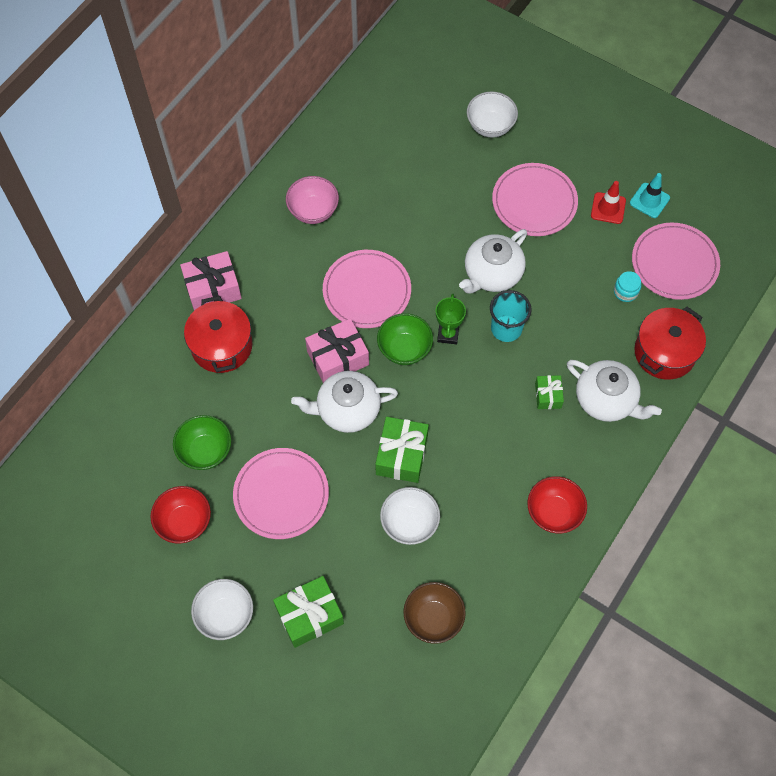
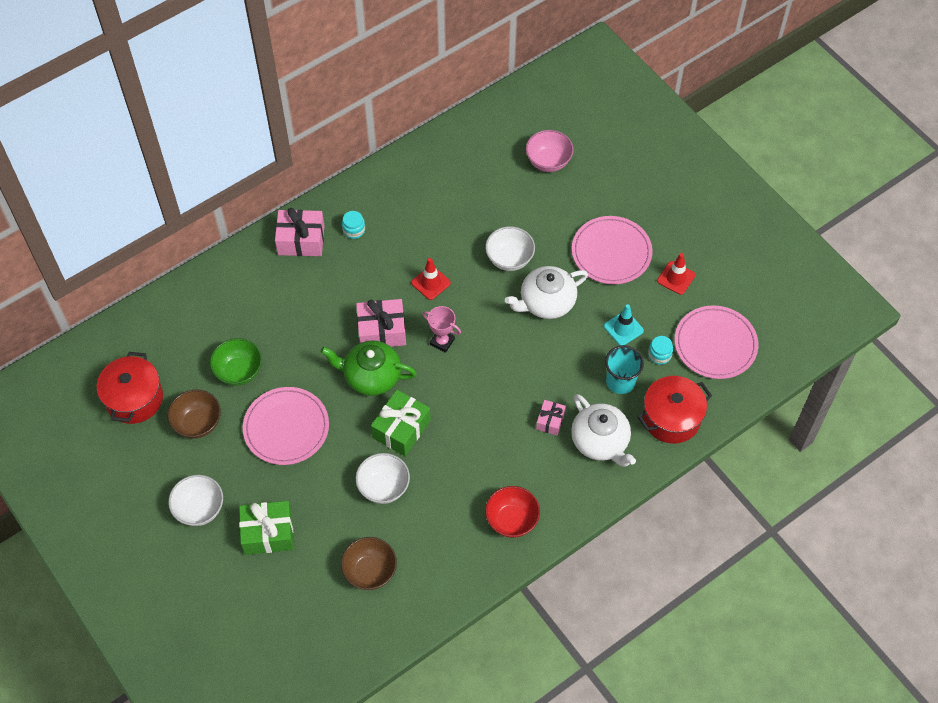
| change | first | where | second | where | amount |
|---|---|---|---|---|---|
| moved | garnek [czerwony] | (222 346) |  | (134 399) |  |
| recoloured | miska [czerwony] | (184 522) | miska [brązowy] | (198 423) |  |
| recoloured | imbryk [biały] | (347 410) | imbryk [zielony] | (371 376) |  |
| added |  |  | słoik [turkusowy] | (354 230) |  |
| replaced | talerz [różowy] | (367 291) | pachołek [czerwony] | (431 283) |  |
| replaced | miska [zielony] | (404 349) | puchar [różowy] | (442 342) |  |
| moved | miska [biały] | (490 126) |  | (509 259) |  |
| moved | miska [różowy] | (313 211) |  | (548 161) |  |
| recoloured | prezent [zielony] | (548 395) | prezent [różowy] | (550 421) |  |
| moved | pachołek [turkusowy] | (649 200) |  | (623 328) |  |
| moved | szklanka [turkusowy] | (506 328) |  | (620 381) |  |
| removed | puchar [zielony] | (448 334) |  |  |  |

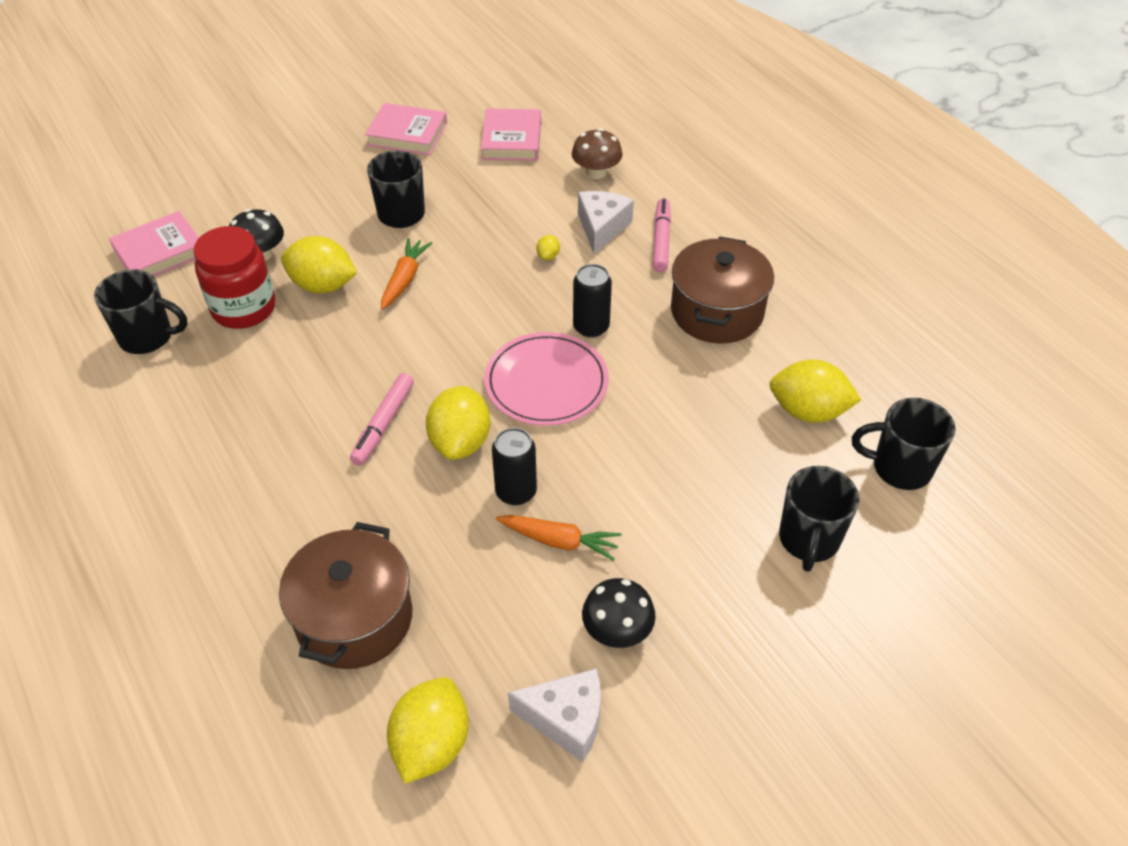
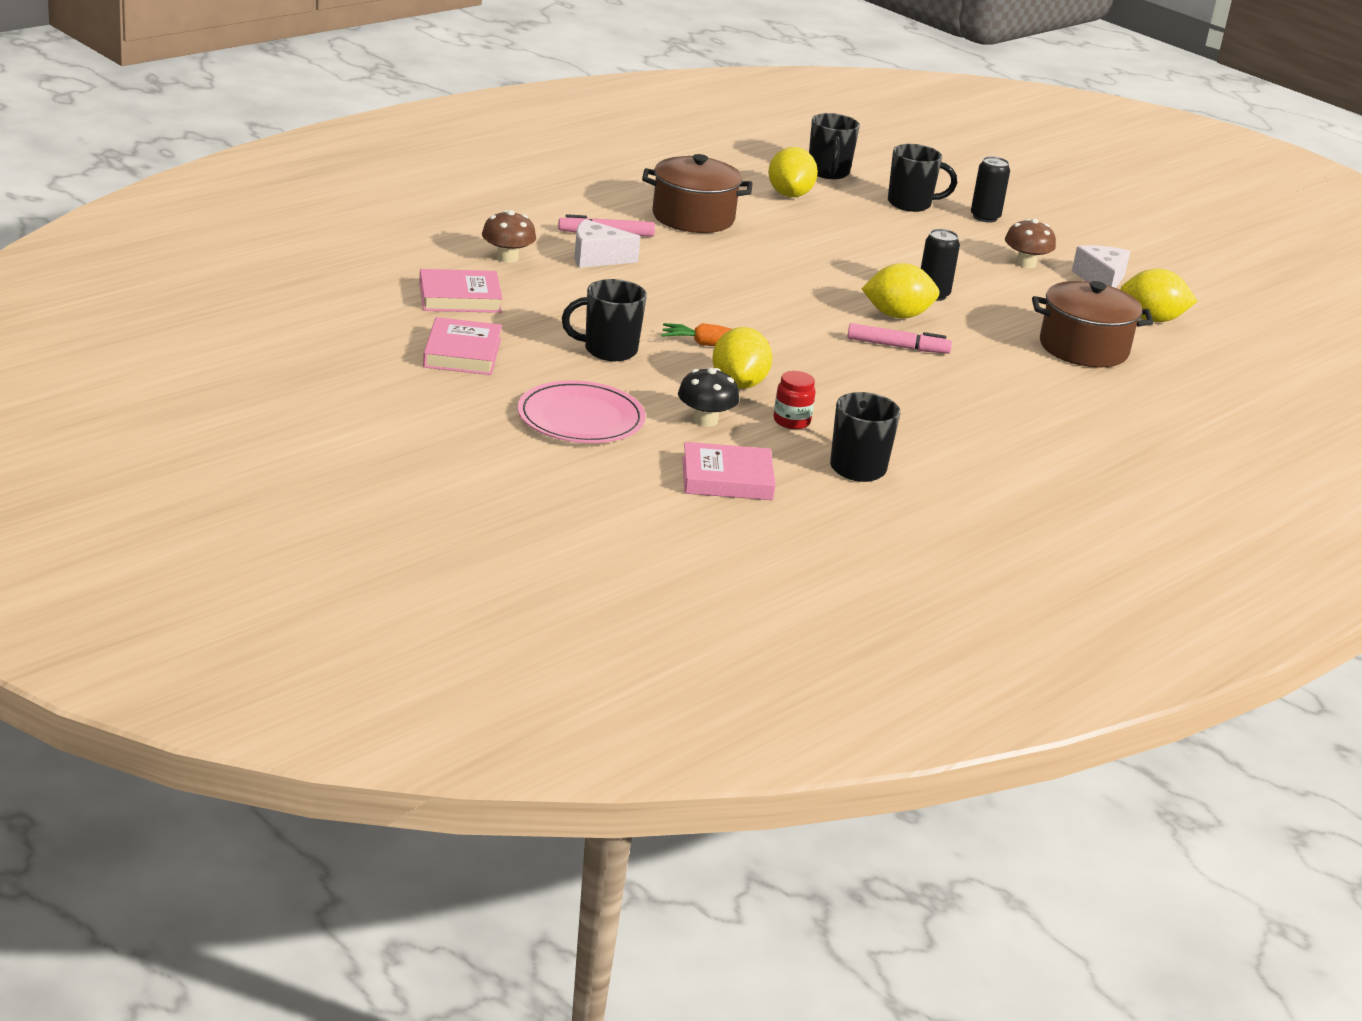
| change | first | where | second | where | amount |
|---|---|---|---|---|---|
| moved | talerz [różowy] | (546 382) |  | (581 418) |  |
| turned | książka [różowy] | (160 252) |  | (727 479) | 45 degrees counterclockwise |
| resized | słoik [czerwony] | (244 309) |  | (791 421) | x0.54 |
| moved | puszka [czarny] | (591 327) |  | (985 217) |  |
| recoloured | grzyb [czarny] | (617 630) | grzyb [brązowy] | (1025 263) |  |
| removed | marchewka [pomarańczowy] | (559 541) |  |  |  |
| removed | cytryna [żółty] | (548 256) |  |  |  |

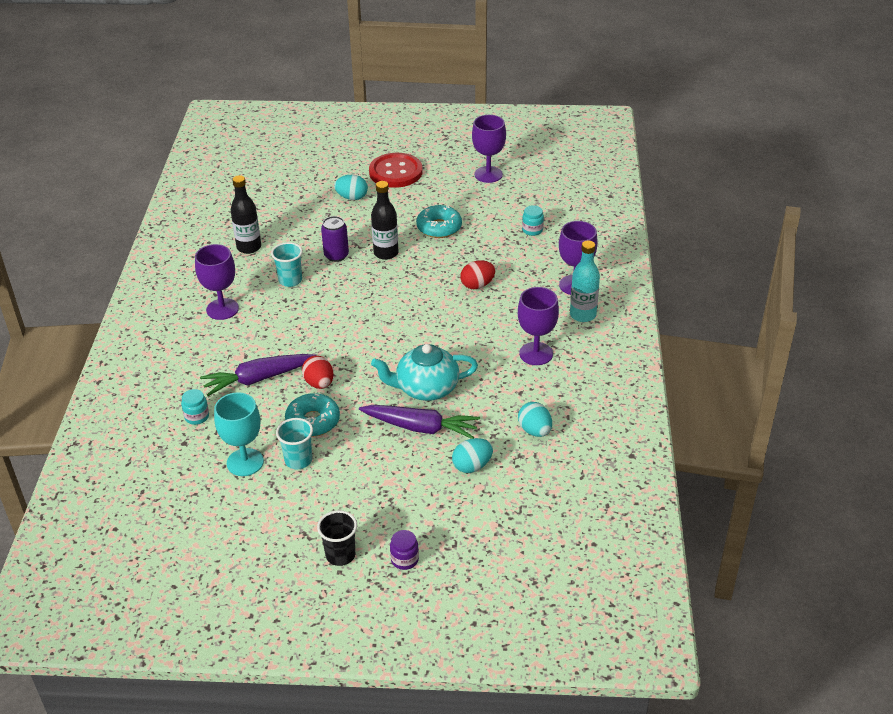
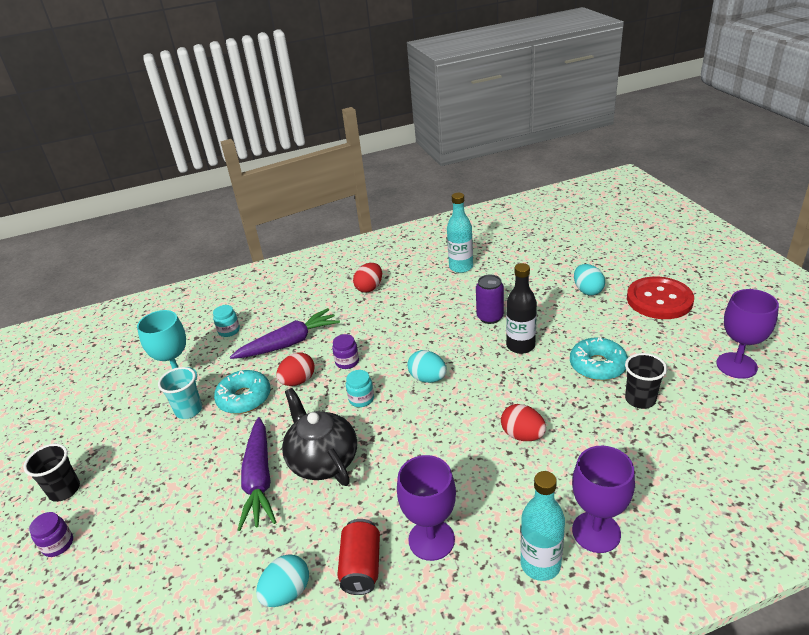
| change | first | where | second | where | amount |
|---|---|---|---|---|---|
| turned | marchewka [fioletowy] | (258 379) |  | (289 343) | 105 degrees clockwise |
| recoloured | imbryk [turkusowy] | (426 388) | imbryk [czarny] | (322 460) |  |
| added |  |  | słoik [fioletowy] | (347 362) |  |
| added |  |  | puszka [czerwony] | (361 566) |  |
| moved | słoik [turkusowy] | (532 230) |  | (361 399) |  |
| replaced | kielich [fioletowy] | (222 309) | jajko [czerwony] | (369 288) |  |
| moved | jajko [turkusowy] | (472 466) |  | (428 378) |  |
| recoloured | butelka [czarny] | (249 247) | butelka [turkusowy] | (461 267) |  |
| added |  |  | szklanka [czarny] | (640 399) |  |
| removed | szklanka [turkusowy] | (290 280) |  |  |  |

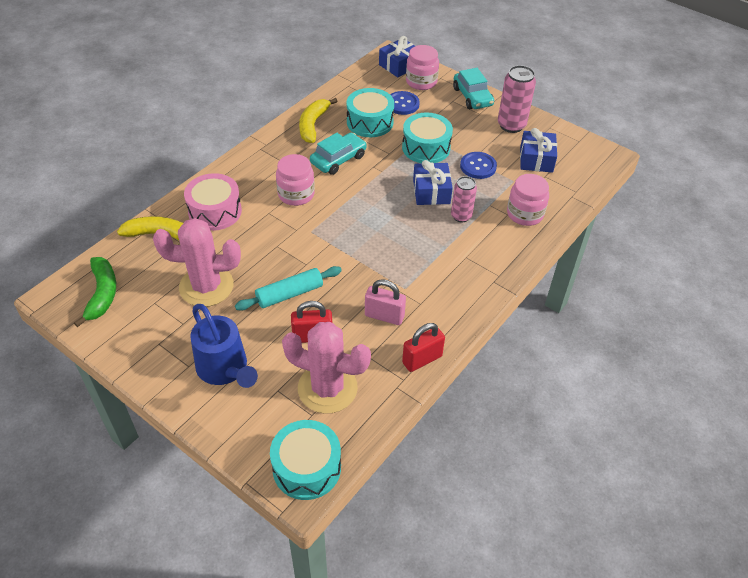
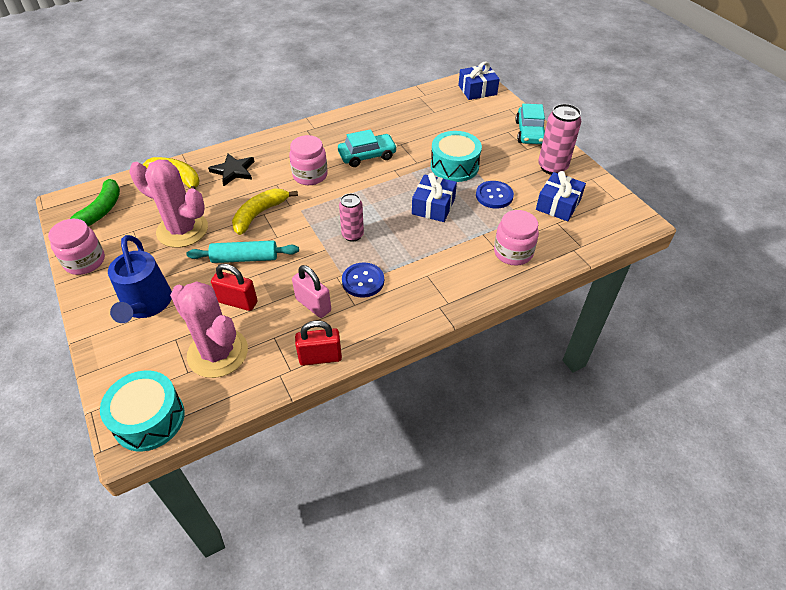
| change | first | where | second | where | amount |
|---|---|---|---|---|---|
| moved | słoik [różowy] | (421 82) |  | (85 261) |  |
| replaced | bęben [różowy] | (215 211) | gwiazda [czarny] | (233 171) |  |
| moved | banan [żółty] | (313 125) |  | (260 214) |  |
| moved | puszka [różowy] | (461 216) |  | (352 235) |  |
| moved | guzik [niebieski] | (402 104) |  | (363 281) |  |
| removed | bęben [turkusowy] | (370 122) |  |  |  |

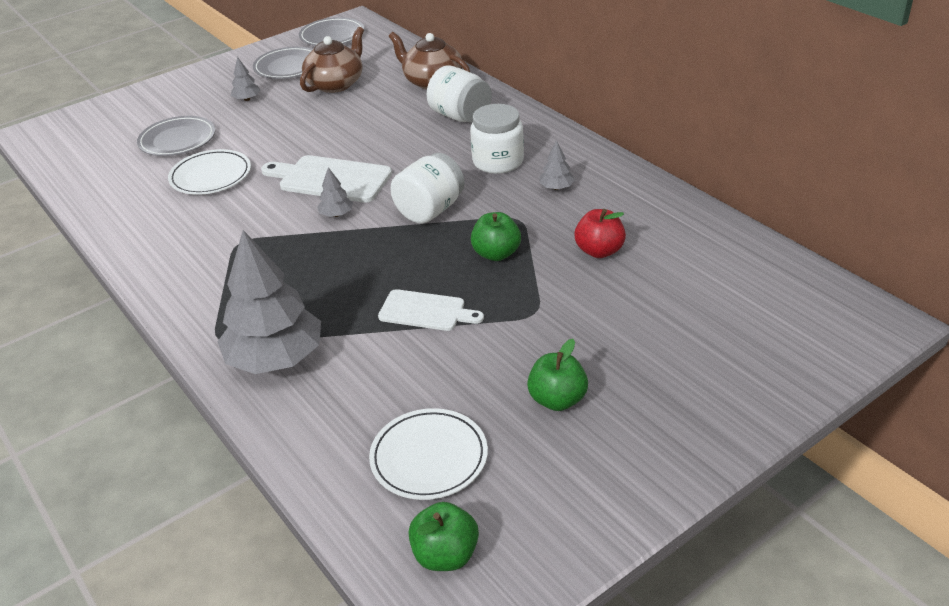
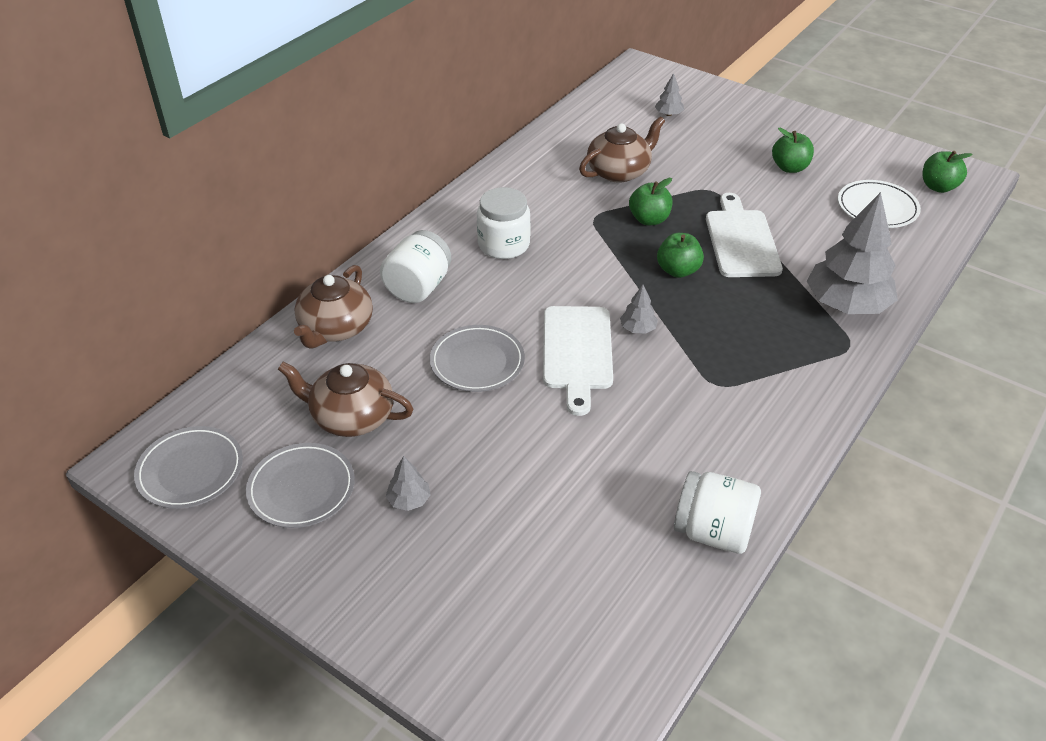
| change | first | where | second | where | amount |
|---|---|---|---|---|---|
| moved | talerz [szary] | (177 140) |  | (477 362) |  |
| replaced | jabłko [czerwony] | (599 251) | imbryk [brązowy] | (619 171) |  |
| moved | drzewko [szary] | (556 187) |  | (668 114) |  |
| added |  |  | jabłko [zielony] | (678 270) |  |
| moved | słoik [biały] | (430 210) |  | (713 532) |  |
| resized | deska do krojenia [biały] | (426 311) |  | (741 240) | x1.54 |
| removed | talerz [biały] | (211 176) |  |  |  |

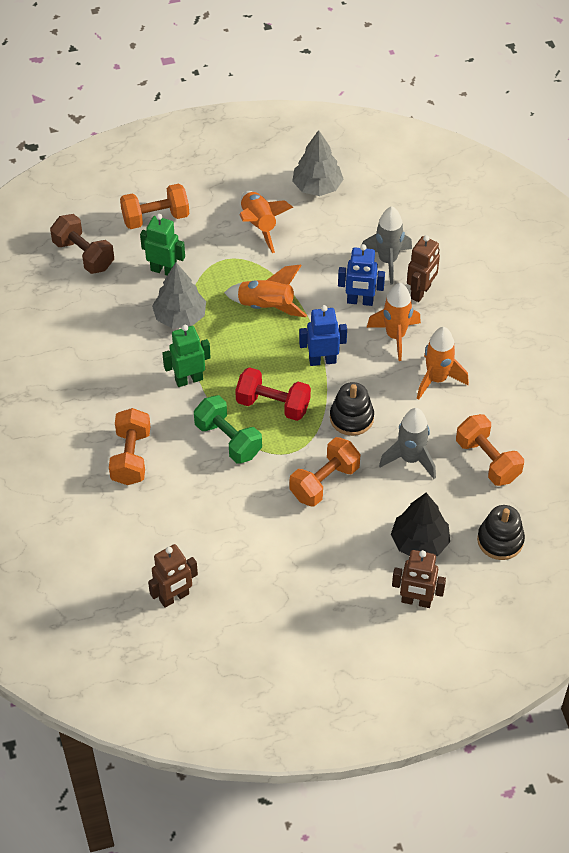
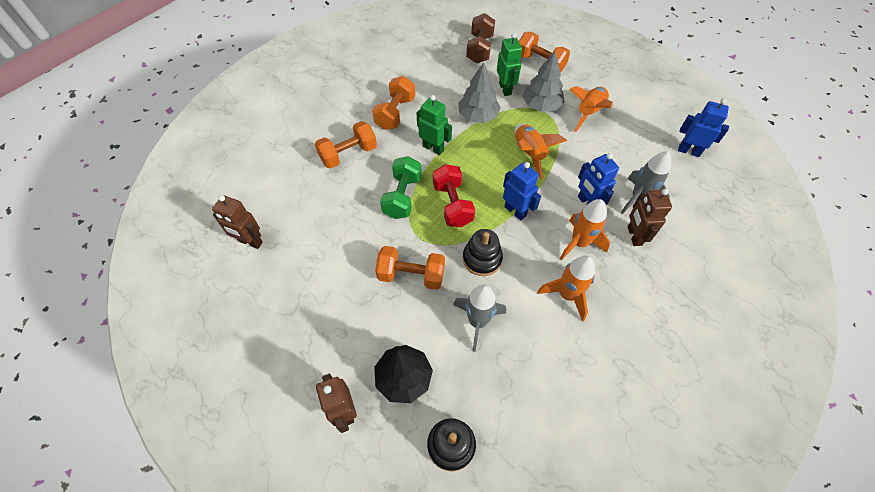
| change | first | where | second | where | amount |
|---|---|---|---|---|---|
| moved | hantel [pomarańczowy] | (487 460) |  | (395 113) |  |
| moved | drzewko [szary] | (317 187) |  | (541 105) |  |
| turned | robot [brązowy] | (421 292) |  | (634 236) | 90 degrees clockwise |
| added |  |  | robot [niebieski] | (689 151) |  |

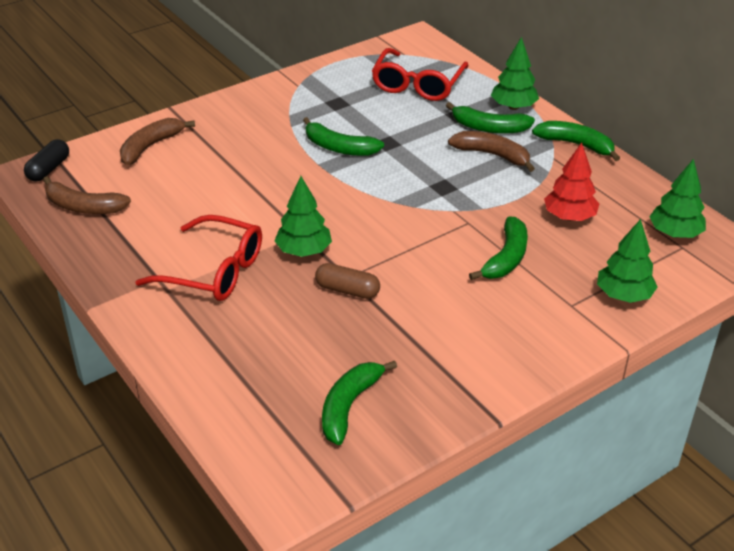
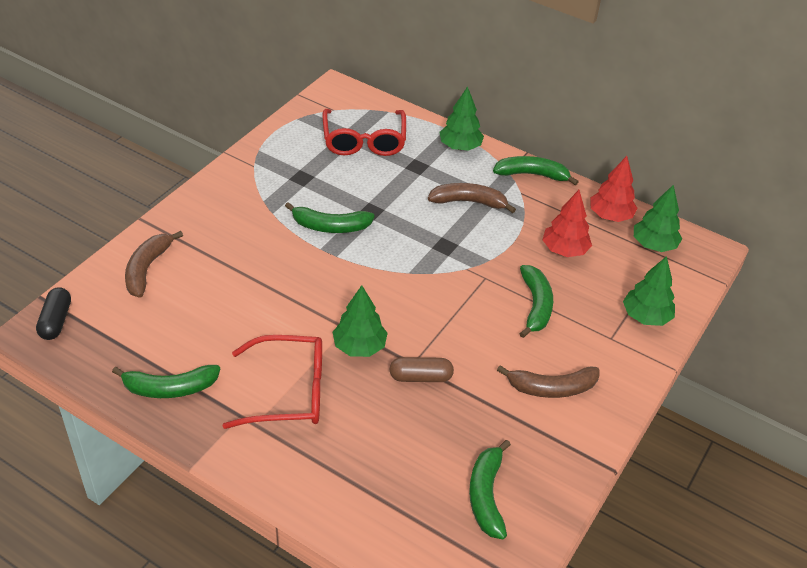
| change | first | where | second | where | amount |
|---|---|---|---|---|---|
| moved | banan [zielony] | (489 128) |  | (170 388) |  |
| moved | banan [brązowy] | (83 207) |  | (551 388) |  |
| added |  |  | drzewko [czerwony] | (610 216) |  |

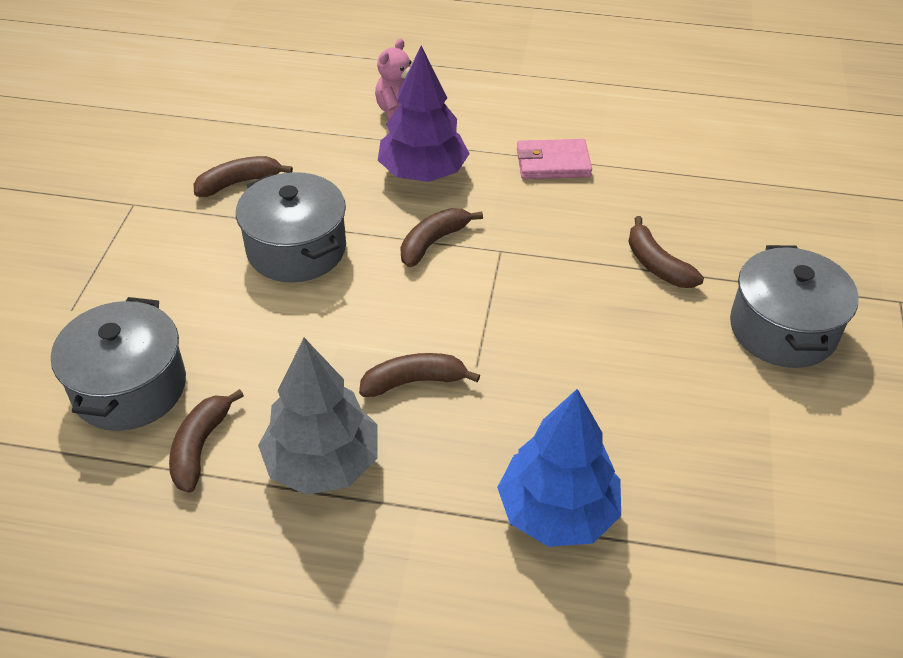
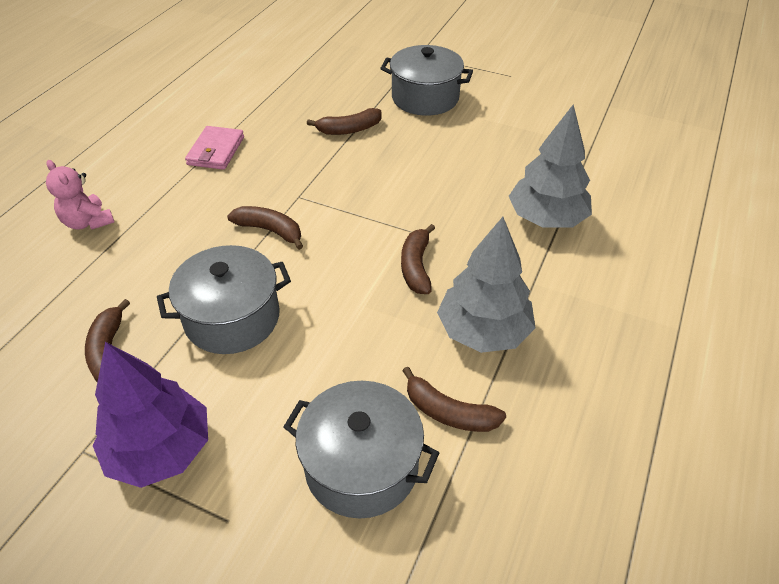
| change | first | where | second | where | amount |
|---|---|---|---|---|---|
| moved | drzewko [fioletowy] | (423 173) |  | (160 450) |  |
| turned | banan [brązowy] | (433 242) |  | (270 230) | 150 degrees clockwise |
| recoloured | drzewko [niebieski] | (557 512) | drzewko [szary] | (546 219) |  |

